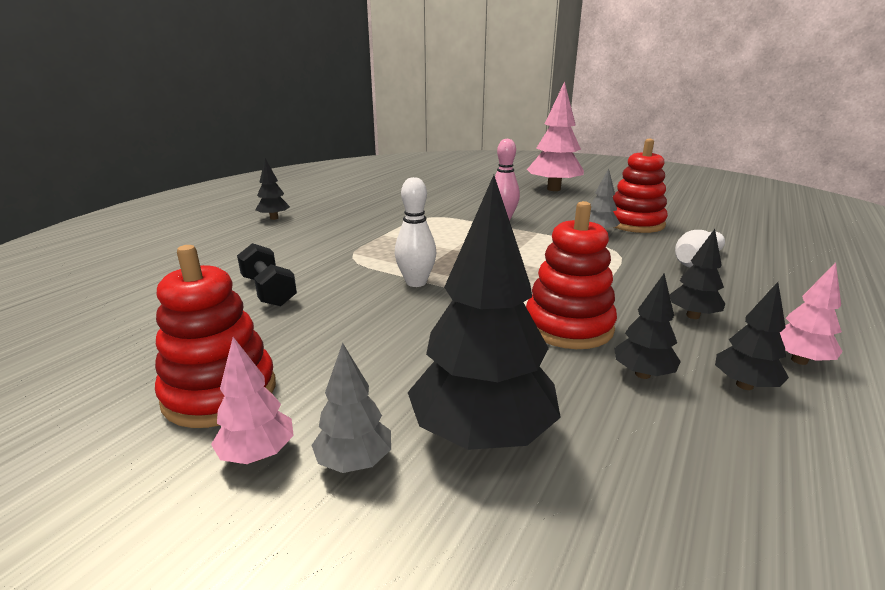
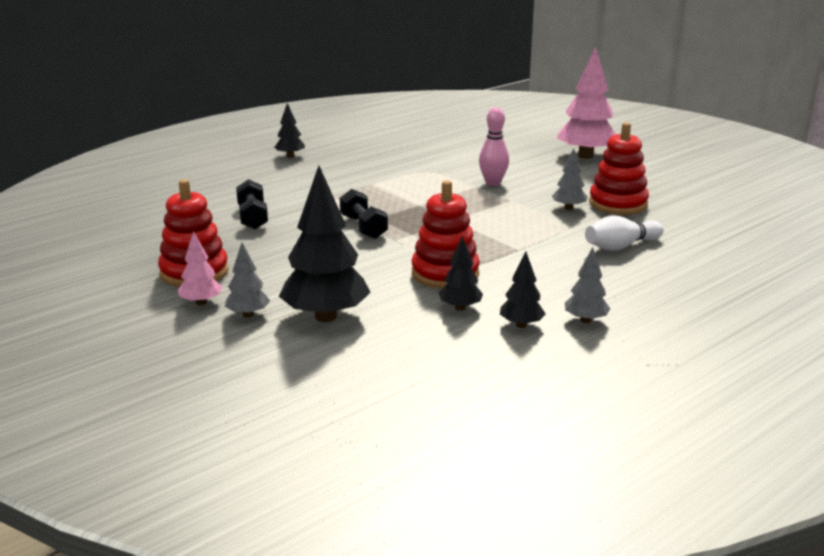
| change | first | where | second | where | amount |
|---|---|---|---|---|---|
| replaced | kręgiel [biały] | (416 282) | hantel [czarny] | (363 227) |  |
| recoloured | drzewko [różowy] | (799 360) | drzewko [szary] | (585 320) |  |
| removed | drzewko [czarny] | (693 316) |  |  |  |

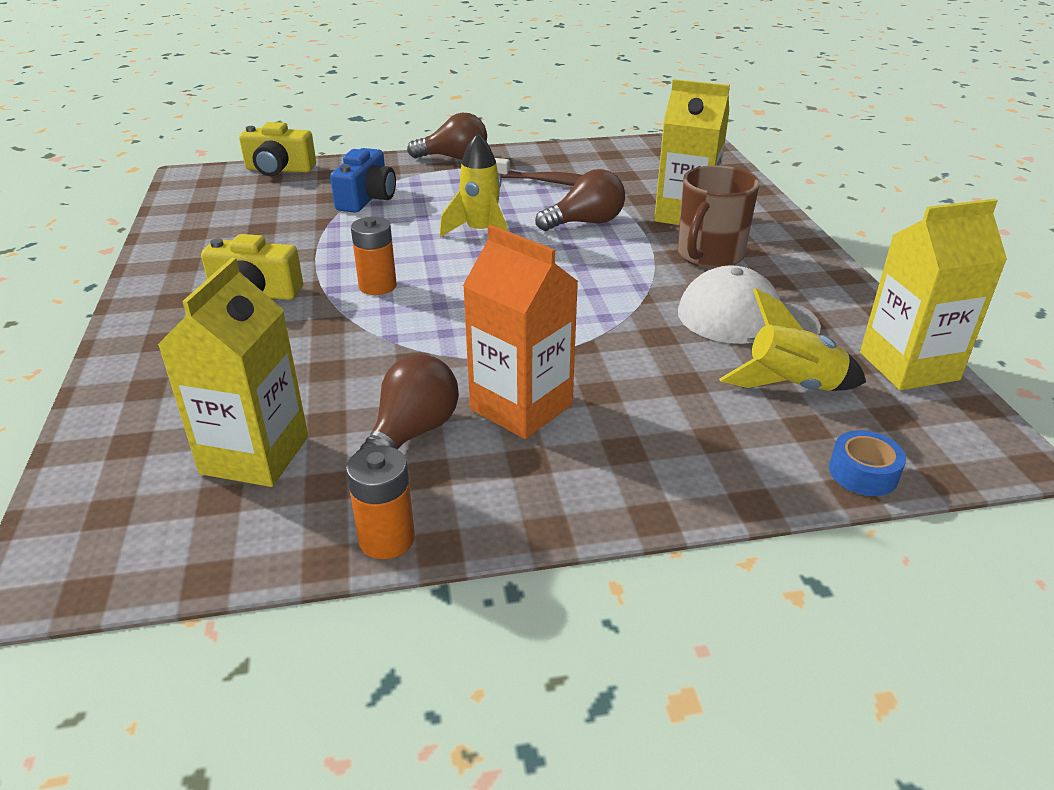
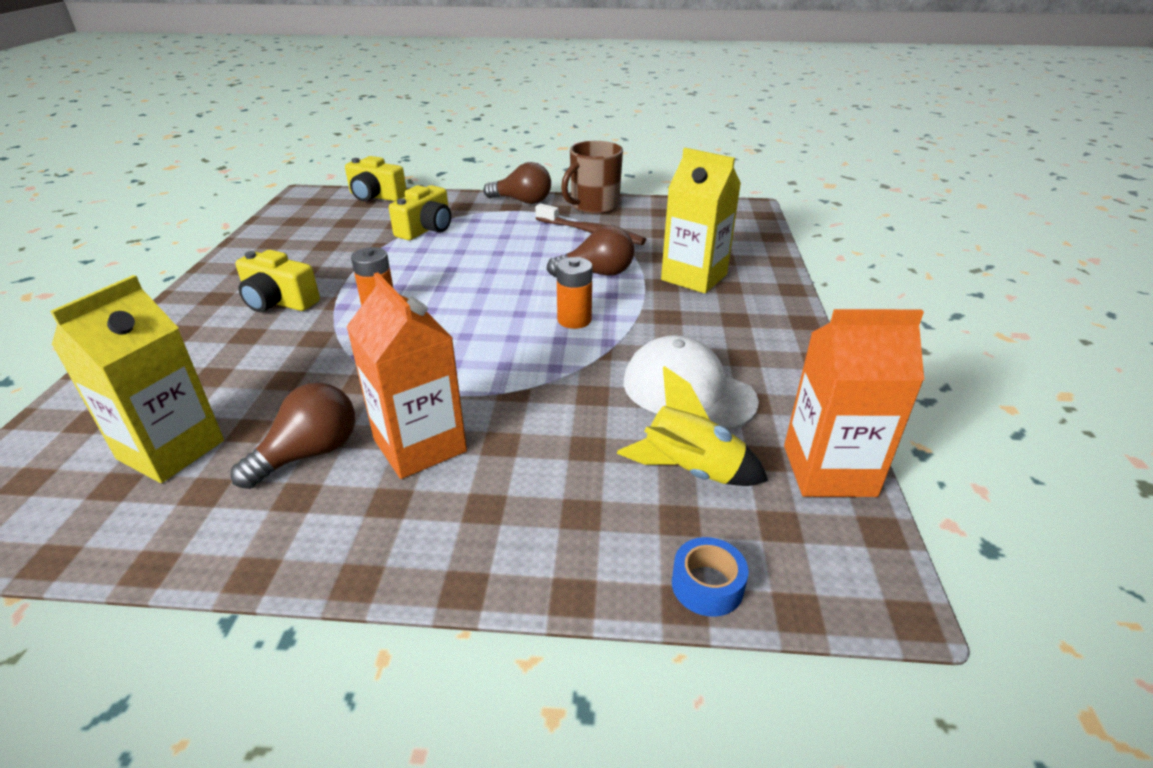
| change | first | where | second | where | amount |
|---|---|---|---|---|---|
| recoloured | aparat fotograficzny [niebieski] | (367 199) | aparat fotograficzny [żółty] | (426 229) |  |
| moved | bateria [pomarańczowy] | (387 539) |  | (574 320) |  |
| moved | kubek [brązowy] | (709 256) |  | (593 206) |  |
| recoloured | karton mleka [żółty] | (908 366) | karton mleka [pomarańczowy] | (829 470) |  |
| removed | rakieta [żółty] | (481 233) |  |  |  |

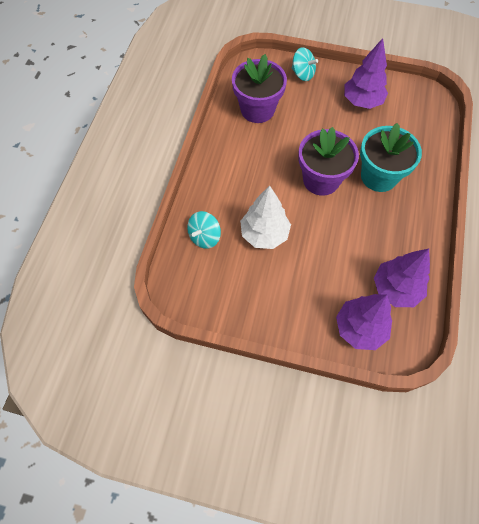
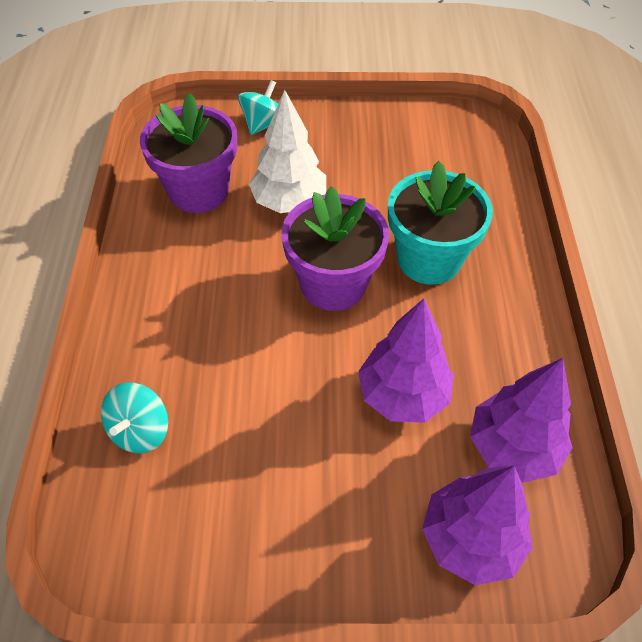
| change | first | where | second | where | amount |
|---|---|---|---|---|---|
| turned | bączek [turkusowy] | (302 74) |  | (263 124) | 75 degrees counterclockwise |
| moved | drzewko [biały] | (264 234) |  | (289 202) |  |
| moved | drzewko [fioletowy] | (362 101) |  | (402 395) |  |

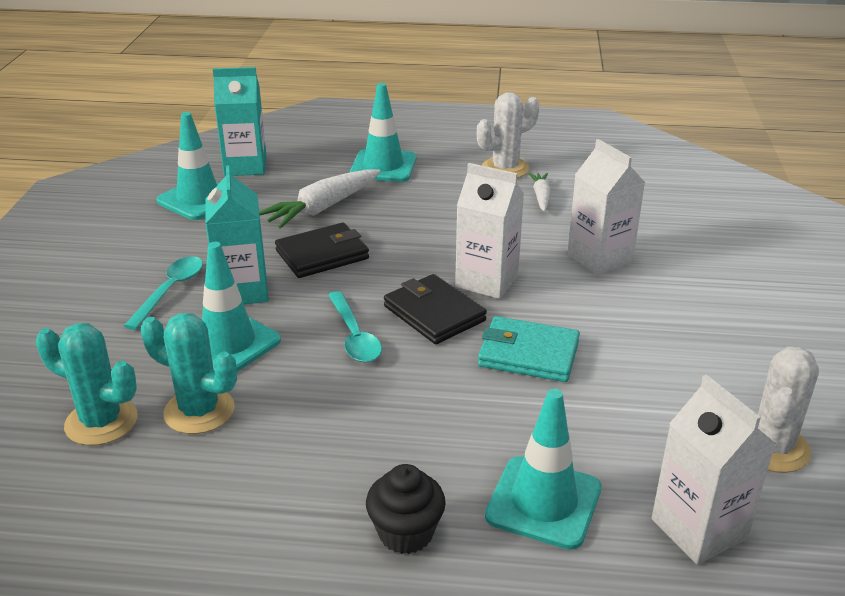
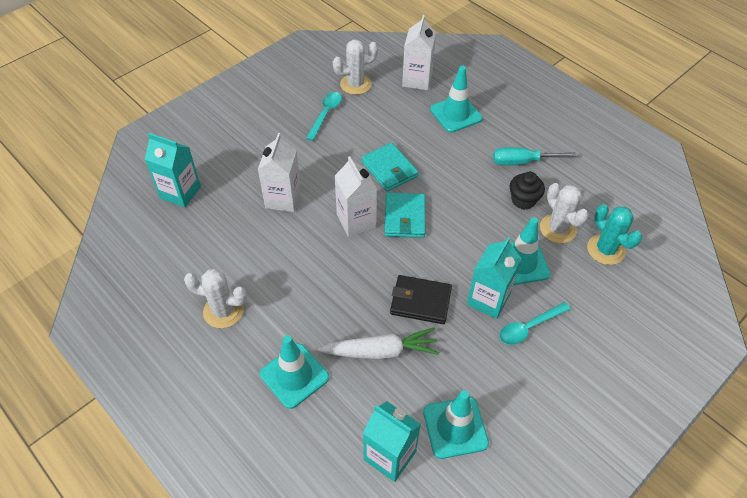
| change | first | where | second | where | amount |
|---|---|---|---|---|---|
| added |  |  | karton mleka [turkusowy] | (180 192) |  |
| moved | łyżka [turkusowy] | (354 336) |  | (325 114) |  |
| recoloured | portfel [czarny] | (434 313) | portfel [turkusowy] | (405 217) |  |
| added |  |  | śrubokręt [turkusowy] | (522 162) |  |
| moved | muffinka [czarny] | (406 533) |  | (523 200) |  |
| recoloured | kaktus [turkusowy] | (199 411) | kaktus [biały] | (558 229) |  |
| removed | marchewka [biały] | (541 197) |  |  |  |

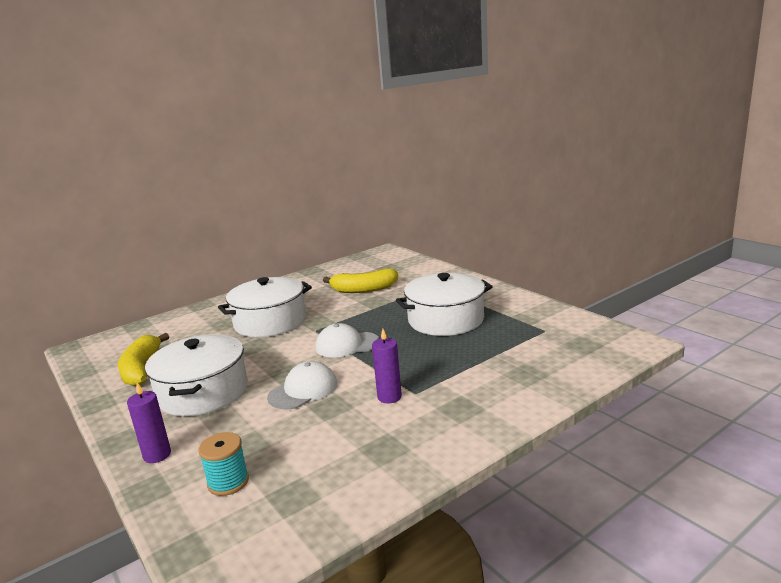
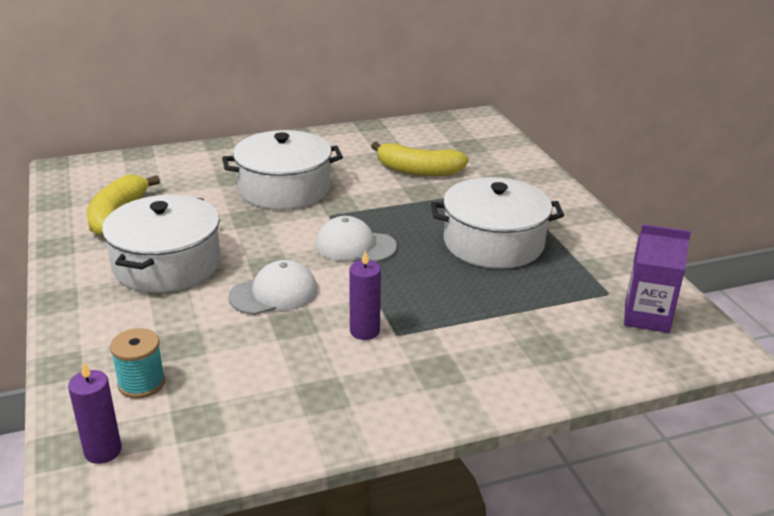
| change | first | where | second | where | amount |
|---|---|---|---|---|---|
| moved | świeca [fioletowy] | (157 455) |  | (103 451) |  |
| added |  |  | karton mleka [fioletowy] | (646 317) |  |

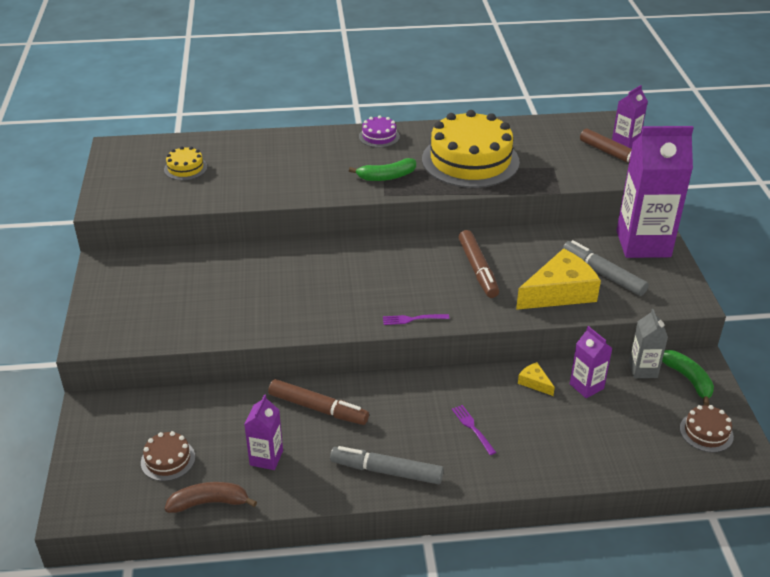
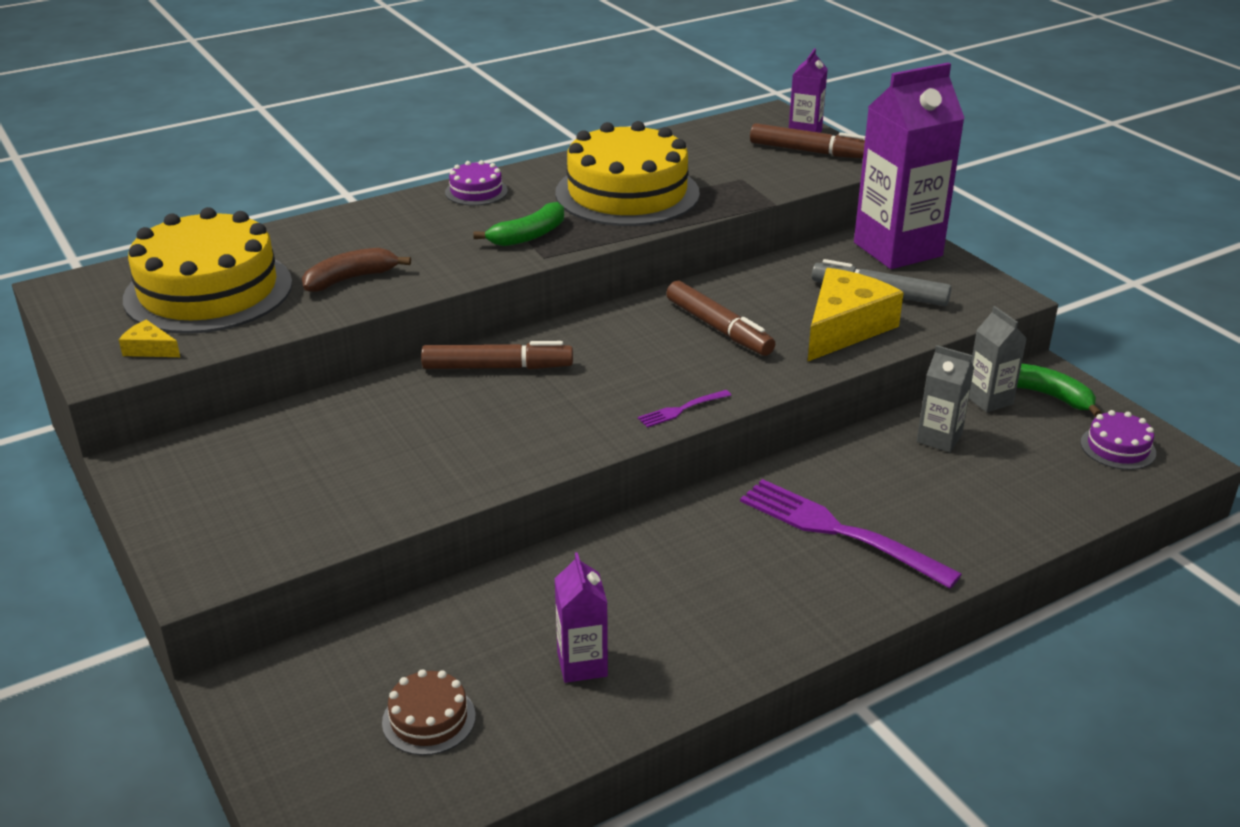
| change | first | where | second | where | amount |
|---|---|---|---|---|---|
| moved | ser [żółty] | (534 382) |  | (149 349) |  |
| resized | tort [żółty] | (185 168) |  | (208 291) | x2.30 |
| moved | banan [brązowy] | (209 502) |  | (351 279) |  |
| moved | flamaster [brązowy] | (318 408) |  | (497 367) |  |
| resized | widelec [fioletowy] | (472 428) |  | (839 531) | x2.19 |
| recoloured | karton mleka [fioletowy] | (586 386) | karton mleka [szary] | (939 438) |  |
| recoloured | tort [brązowy] | (706 432) | tort [fioletowy] | (1118 448) |  |
| removed | flamaster [szary] | (386 471) |  |  |  |

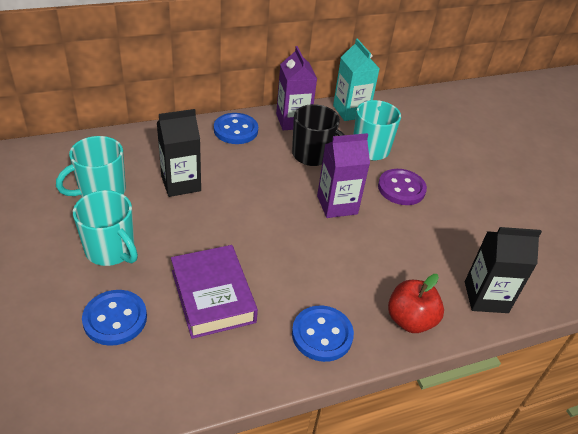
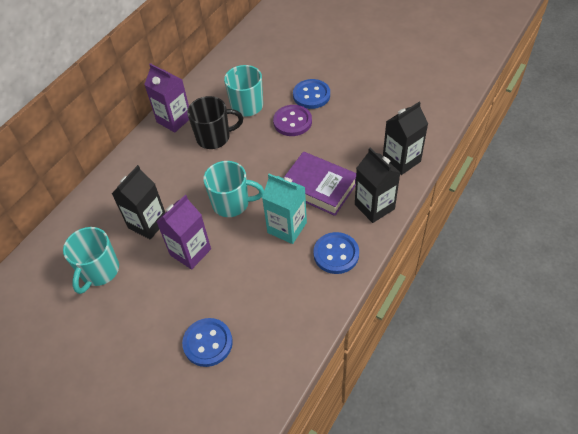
| change | first | where | second | where | amount |
|---|---|---|---|---|---|
| moved | karton mleka [fioletowy] | (337 205) |  | (190 252) |  |
| moved | kubek [turkusowy] | (111 250) |  | (232 203) |  |
| moved | karton mleka [turkusowy] | (350 111) |  | (287 227) |  |
| moved | książka [fioletowy] | (213 296) |  | (319 187) |  |
| moved | guzik [niebieski] | (236 130) |  | (311 95) |  |
| replaced | jabłko [czerwony] | (410 320) | karton mleka [czarny] | (374 207) |  |

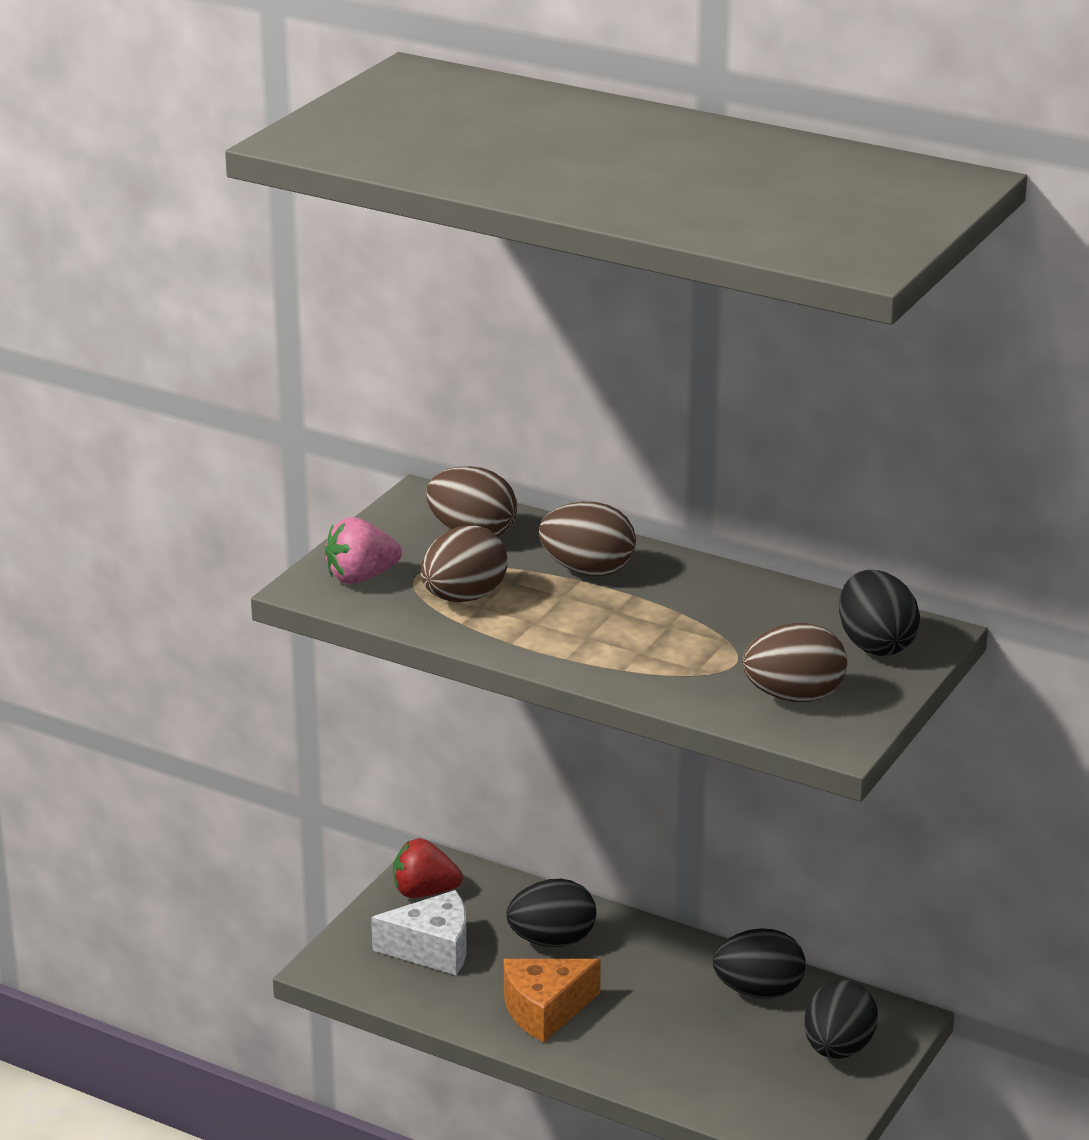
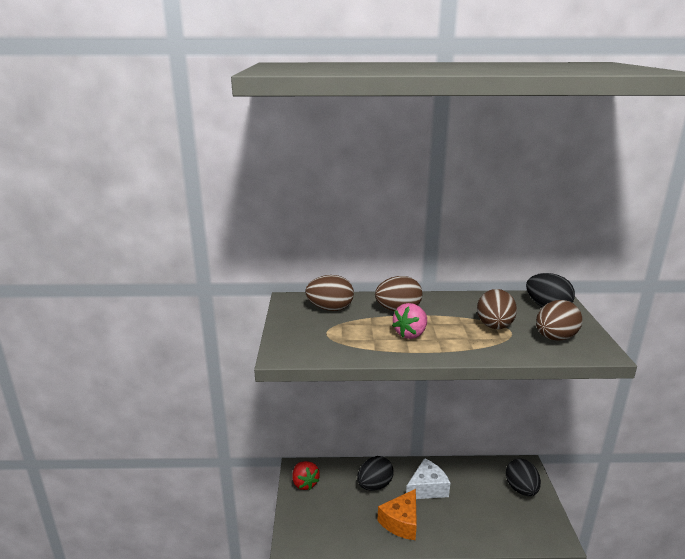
| change | first | where | second | where | amount |
|---|---|---|---|---|---|
| turned | truskawka [czerwony] | (424 892) |  | (305 483) | 90 degrees counterclockwise |
| moved | truskawka [różowy] | (361 577) |  | (411 334) |  |
| moved | ser [biały] | (432 949) |  | (427 488) |  |
| moved | jajko [brązowy] | (464 597) |  | (494 326) |  |
| removed | jajko [czarny] | (759 991) |  |  |  |

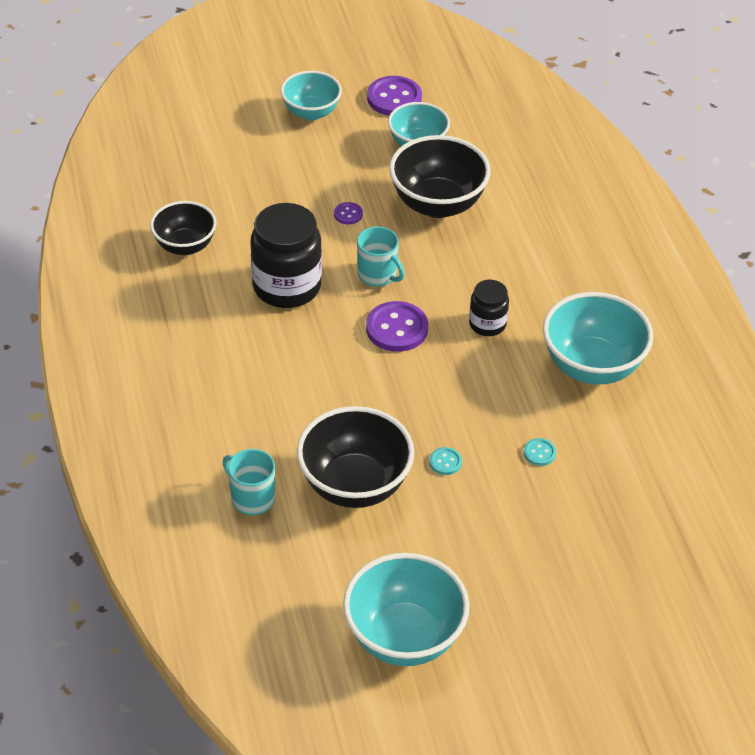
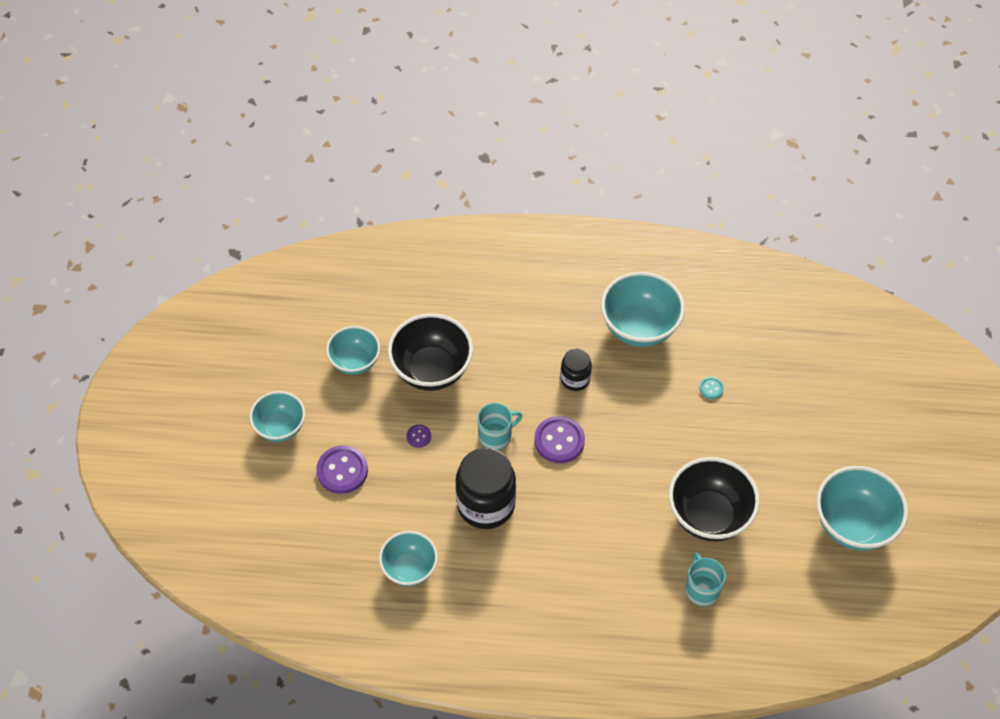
| change | first | where | second | where | amount |
|---|---|---|---|---|---|
| moved | guzik [fioletowy] | (394 98) |  | (342 470) |  |
| recoloured | miska [czarny] | (185 246) | miska [turkusowy] | (409 569) |  |
| turned | kubek [turkusowy] | (251 498) |  | (701 589) | 105 degrees clockwise |
| removed | guzik [turkusowy] | (445 462) |  |  |  |

